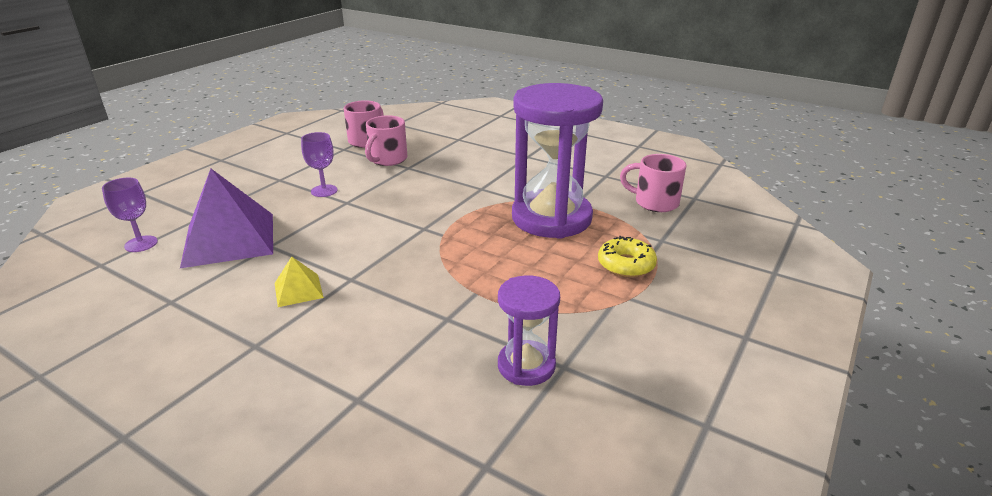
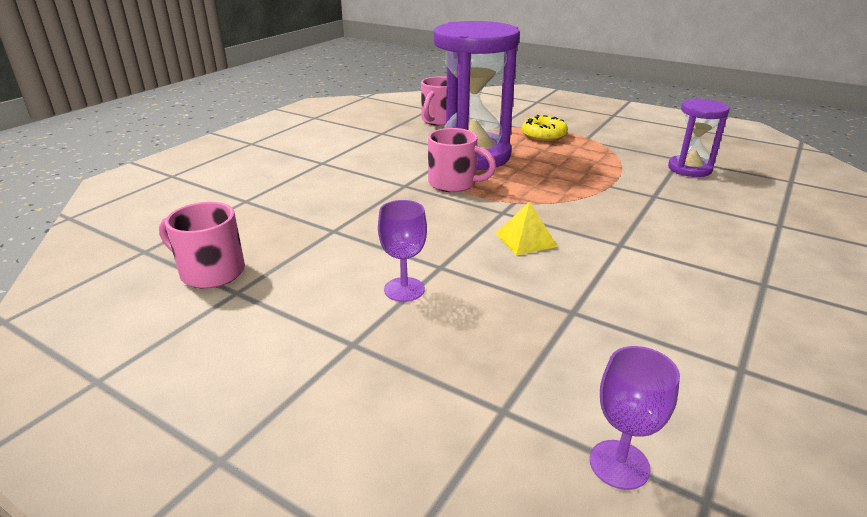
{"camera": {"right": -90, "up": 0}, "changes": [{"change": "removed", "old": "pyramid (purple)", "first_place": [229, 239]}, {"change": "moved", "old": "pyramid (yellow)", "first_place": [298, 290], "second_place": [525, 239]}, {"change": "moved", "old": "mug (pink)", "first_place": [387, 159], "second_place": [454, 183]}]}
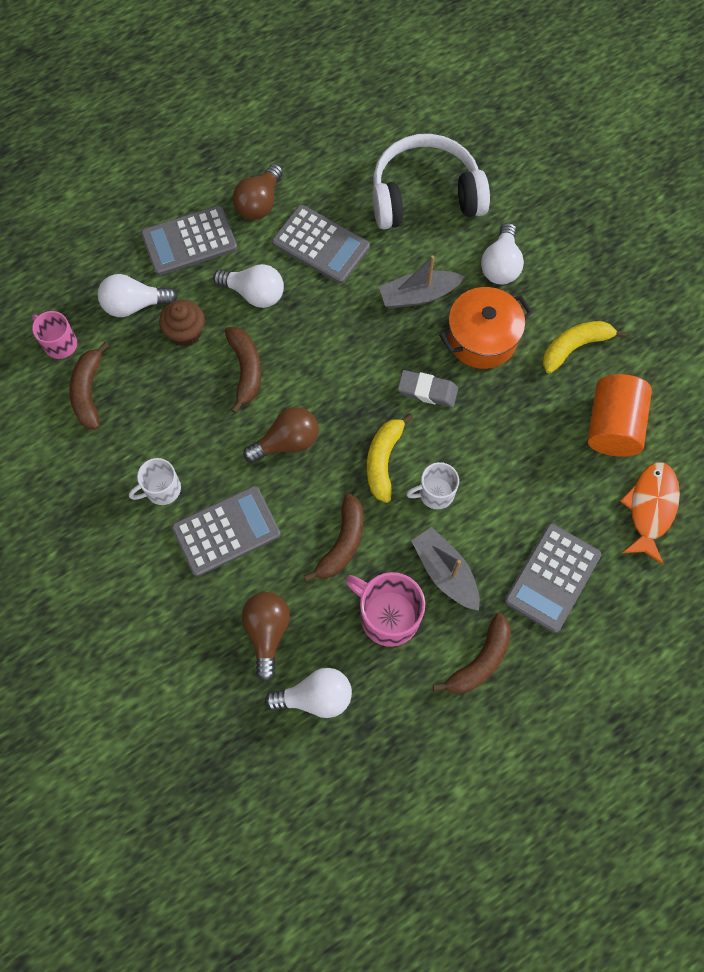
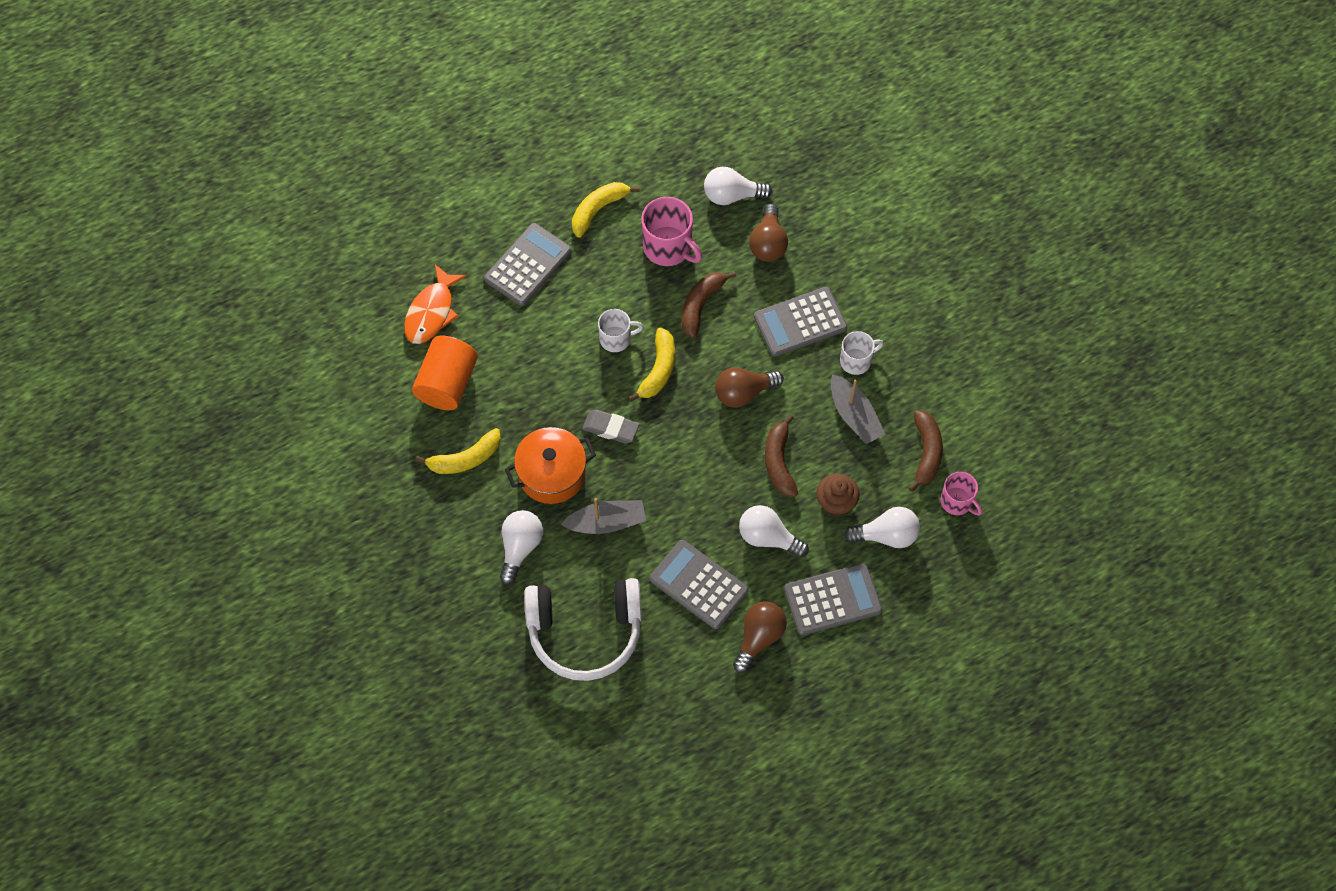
{"camera": {"right": -175, "up": -5}, "changes": [{"change": "moved", "old": "boat (grey)", "first_place": [445, 572], "second_place": [854, 416]}, {"change": "recoloured", "old": "banana (brown)", "new": "banana (yellow)", "first_place": [480, 661], "second_place": [598, 210]}]}
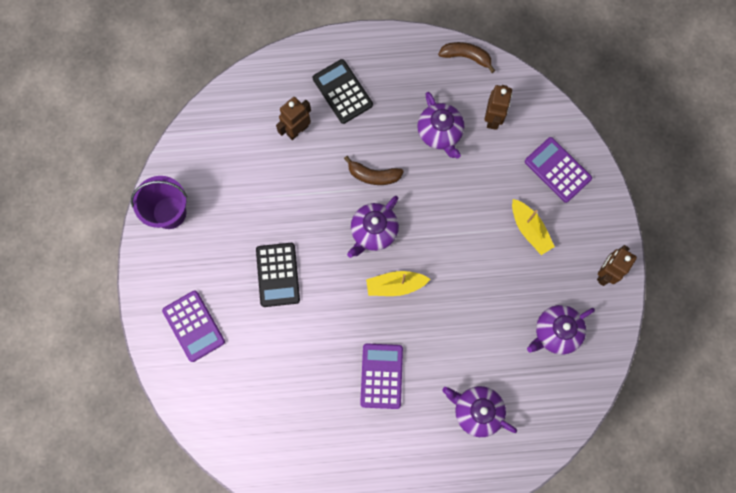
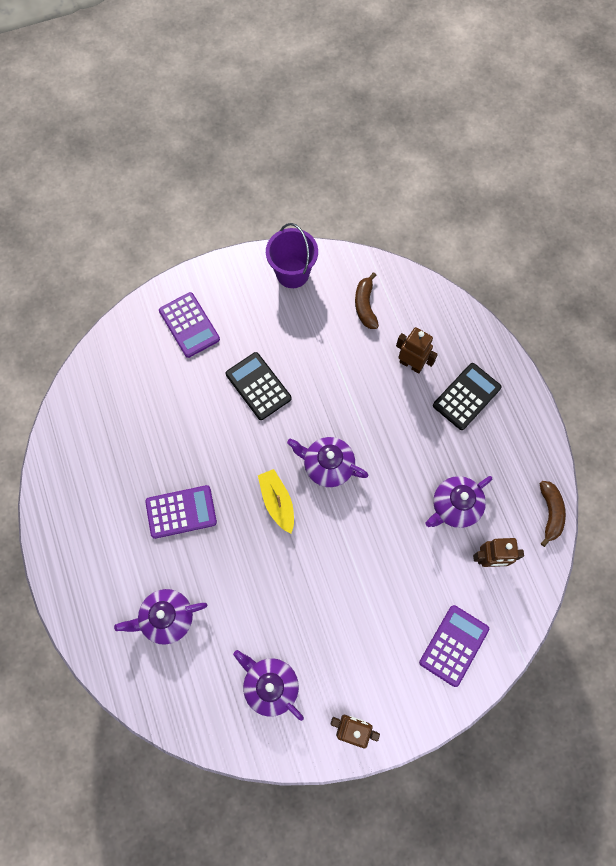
{"camera": {"right": 75, "up": -5}, "changes": [{"change": "turned", "old": "calculator (purple)", "first_place": [194, 326], "second_place": [189, 325], "degrees": -75}, {"change": "turned", "old": "calculator (black)", "first_place": [278, 275], "second_place": [258, 386], "degrees": 75}, {"change": "moved", "old": "banana (brown)", "first_place": [373, 175], "second_place": [365, 305]}, {"change": "turned", "old": "teapot (purple)", "first_place": [476, 411], "second_place": [166, 618], "degrees": -120}, {"change": "removed", "old": "boat (yellow)", "first_place": [529, 229]}]}
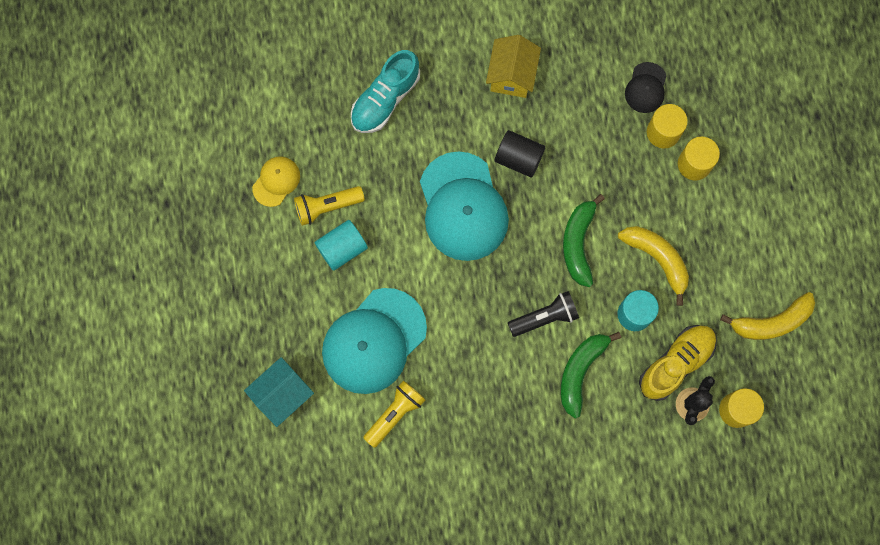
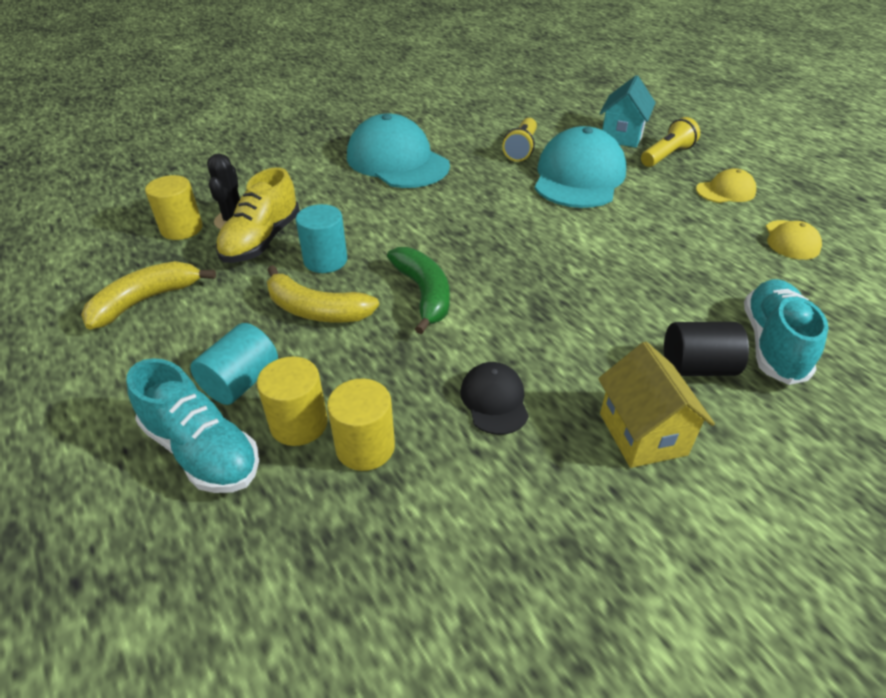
{"camera": {"right": 155, "up": -35}, "changes": [{"change": "moved", "old": "flashlight (yellow)", "first_place": [327, 206], "second_place": [666, 155]}, {"change": "moved", "old": "cylinder (turquoise)", "first_place": [342, 248], "second_place": [241, 382]}, {"change": "moved", "old": "cap (turquoise)", "first_place": [463, 207], "second_place": [397, 161]}, {"change": "moved", "old": "cylinder (black)", "first_place": [518, 158], "second_place": [697, 367]}, {"change": "removed", "old": "flashlight (black)", "first_place": [544, 317]}, {"change": "removed", "old": "banana (green)", "first_place": [581, 372]}, {"change": "moved", "old": "cap (black)", "first_place": [646, 88], "second_place": [494, 400]}, {"change": "added", "new": "shoe (turquoise)", "second_place": [202, 450]}, {"change": "added", "new": "cap (yellow)", "second_place": [725, 191]}]}
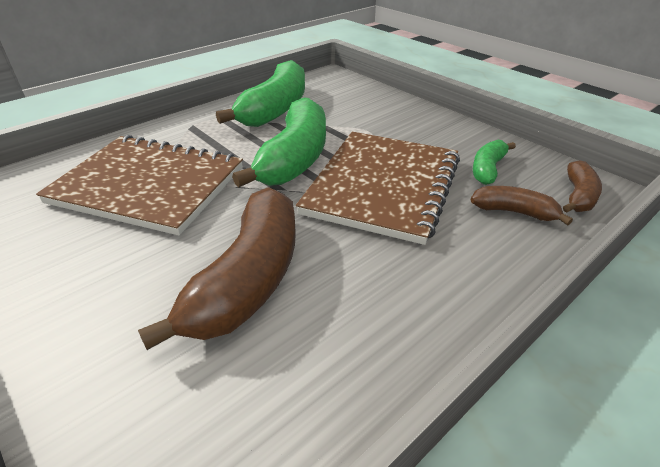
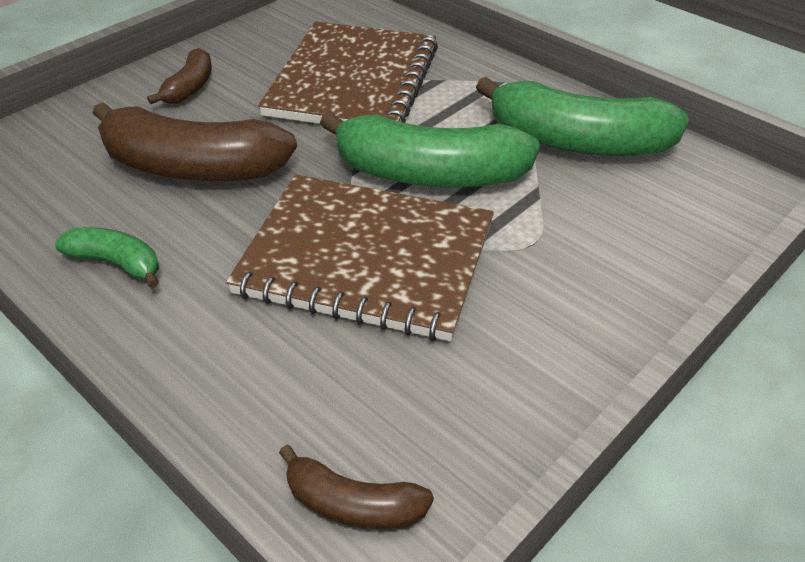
{"camera": {"right": 85, "up": 5}, "changes": [{"change": "moved", "old": "banana (brown)", "first_place": [514, 212], "second_place": [190, 88]}, {"change": "moved", "old": "banana (green)", "first_place": [487, 169], "second_place": [117, 264]}]}
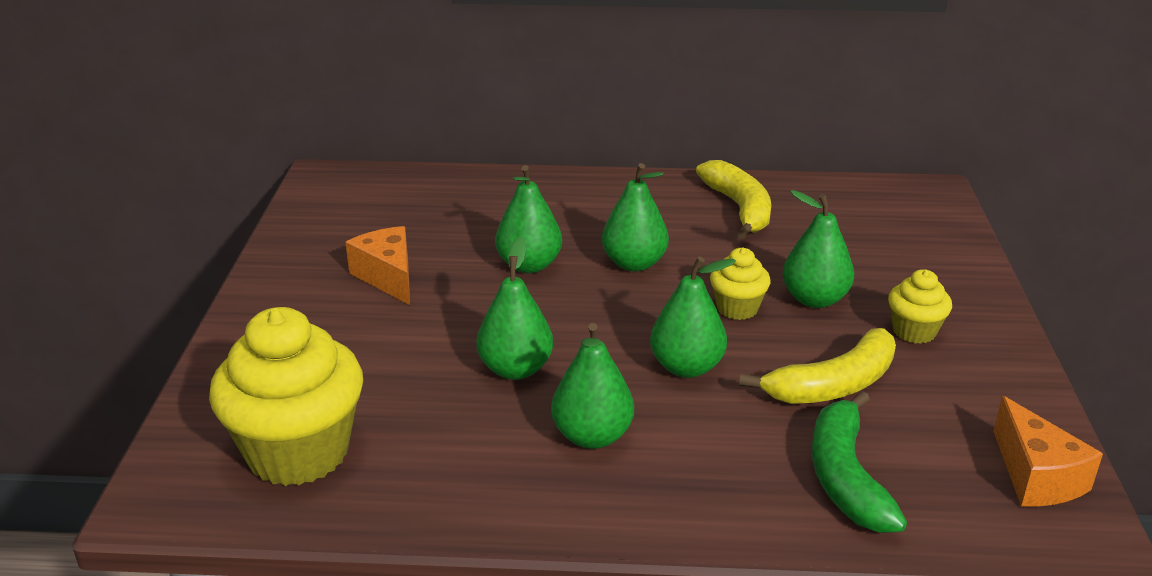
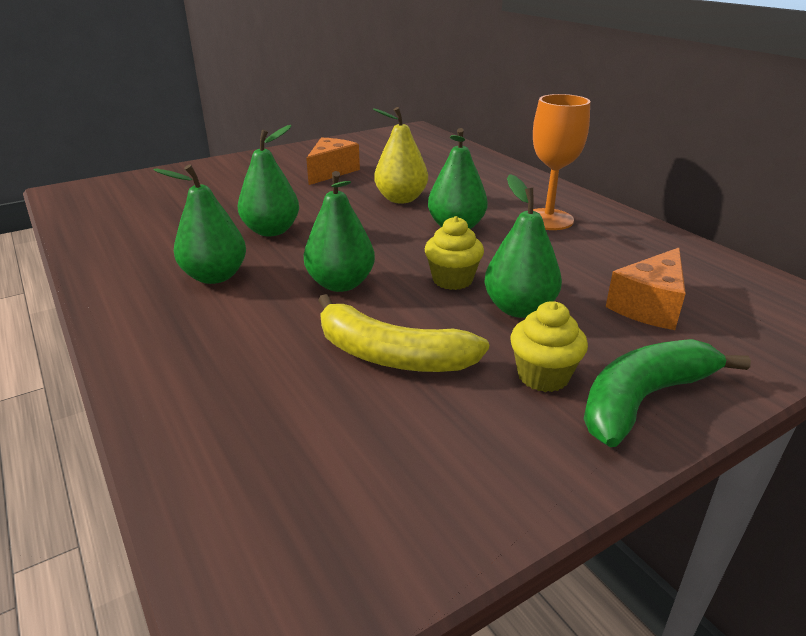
{"camera": {"right": 55, "up": 0}, "changes": [{"change": "removed", "old": "cupcake (yellow)", "first_place": [298, 452]}, {"change": "recoloured", "old": "pear (green)", "new": "pear (yellow)", "first_place": [529, 265], "second_place": [401, 199]}, {"change": "removed", "old": "banana (yellow)", "first_place": [739, 209]}, {"change": "moved", "old": "banana (green)", "first_place": [845, 476], "second_place": [643, 399]}, {"change": "moved", "old": "cheese (orange)", "first_place": [1036, 476], "second_place": [649, 306]}, {"change": "added", "new": "goblet (orange)", "second_place": [548, 219]}]}
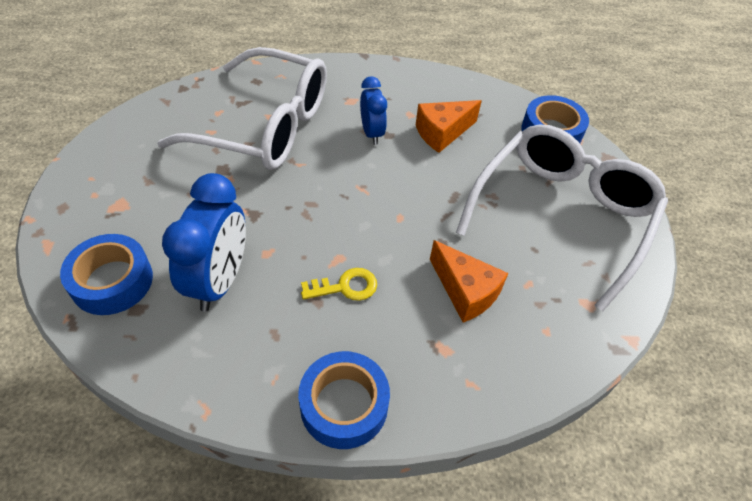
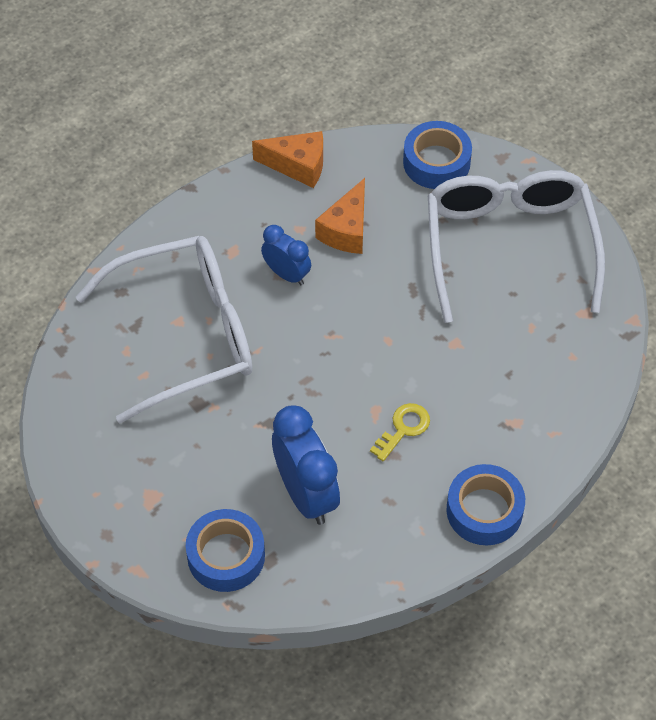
{"camera": {"right": -35, "up": 5}, "changes": [{"change": "moved", "old": "cheese (orange)", "first_place": [465, 291], "second_place": [297, 166]}]}
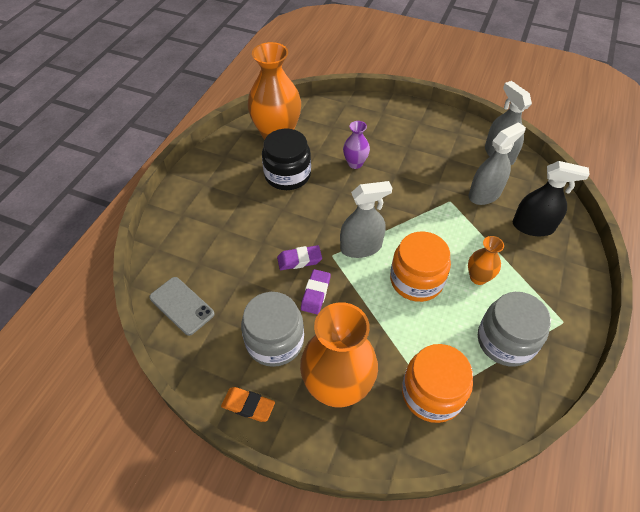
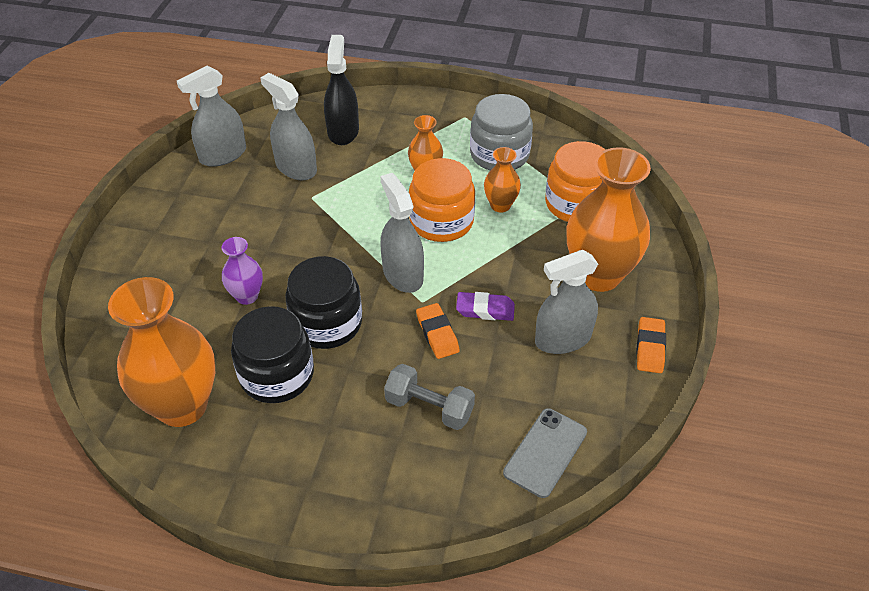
{"camera": {"right": -100, "up": -5}, "changes": [{"change": "replaced", "old": "jar (grey)", "new": "spray bottle (grey)", "first_place": [274, 341], "second_place": [563, 339]}, {"change": "recoloured", "old": "eraser (purple)", "new": "eraser (orange)", "first_place": [299, 260], "second_place": [437, 334]}, {"change": "added", "new": "jar (black)", "second_place": [327, 323]}, {"change": "added", "new": "dumbbell (grey)", "second_place": [429, 407]}, {"change": "added", "new": "vase (orange)", "second_place": [500, 205]}]}
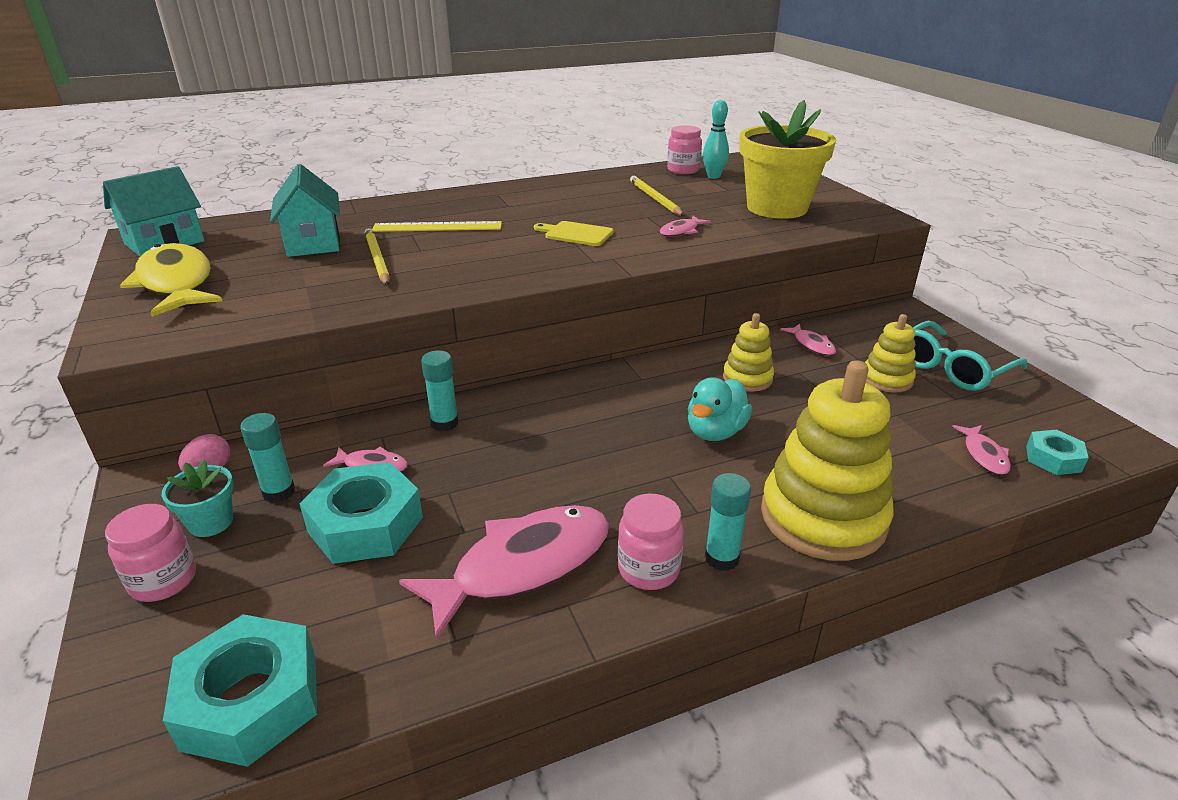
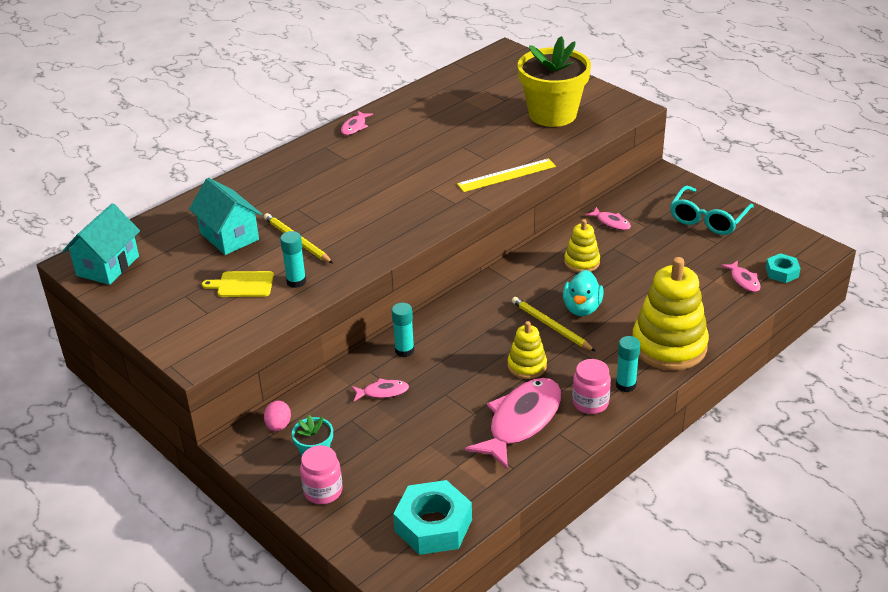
{"camera": {"right": -20, "up": 5}, "changes": [{"change": "removed", "old": "fish (yellow)", "first_place": [176, 283]}, {"change": "moved", "old": "glue stick (turquoise)", "first_place": [279, 492], "second_place": [296, 281]}, {"change": "removed", "old": "nut (turquoise)", "first_place": [365, 524]}, {"change": "moved", "old": "ruler (yellow)", "first_place": [437, 227], "second_place": [506, 175]}, {"change": "moved", "old": "cutting board (yellow)", "first_place": [576, 234], "second_place": [243, 284]}, {"change": "moved", "old": "pencil (yellow)", "first_place": [655, 199], "second_place": [551, 326]}, {"change": "moved", "old": "fish (pink)", "first_place": [681, 231], "second_place": [355, 127]}, {"change": "removed", "old": "jar (pink)", "first_place": [683, 170]}, {"change": "removed", "old": "bowling pin (turquoise)", "first_place": [713, 176]}, {"change": "moved", "old": "stacking toy (yellow)", "first_place": [887, 379], "second_place": [527, 366]}]}
